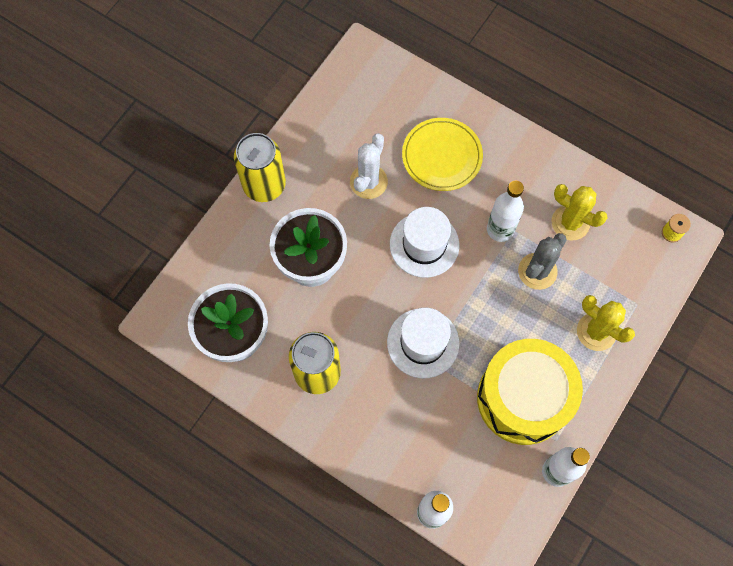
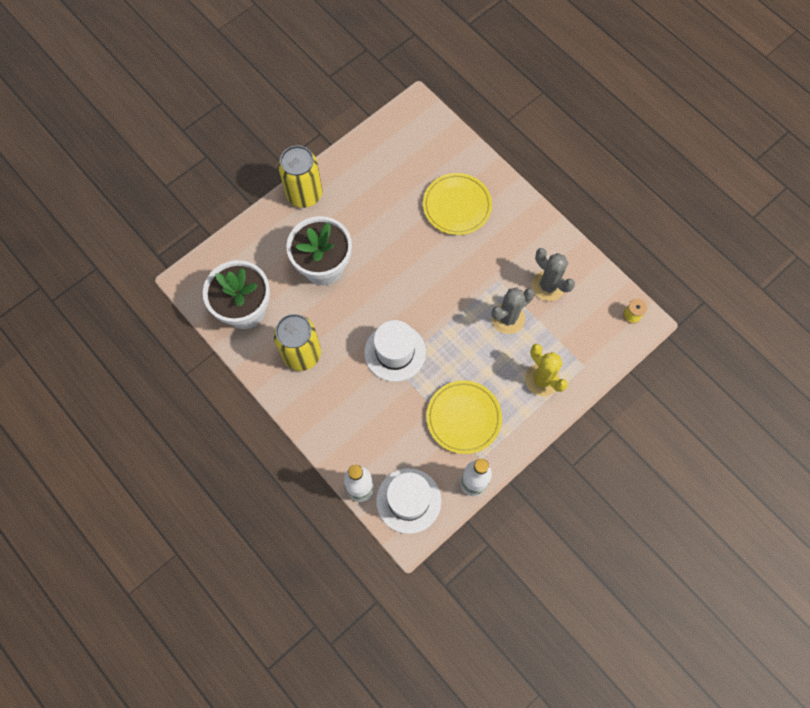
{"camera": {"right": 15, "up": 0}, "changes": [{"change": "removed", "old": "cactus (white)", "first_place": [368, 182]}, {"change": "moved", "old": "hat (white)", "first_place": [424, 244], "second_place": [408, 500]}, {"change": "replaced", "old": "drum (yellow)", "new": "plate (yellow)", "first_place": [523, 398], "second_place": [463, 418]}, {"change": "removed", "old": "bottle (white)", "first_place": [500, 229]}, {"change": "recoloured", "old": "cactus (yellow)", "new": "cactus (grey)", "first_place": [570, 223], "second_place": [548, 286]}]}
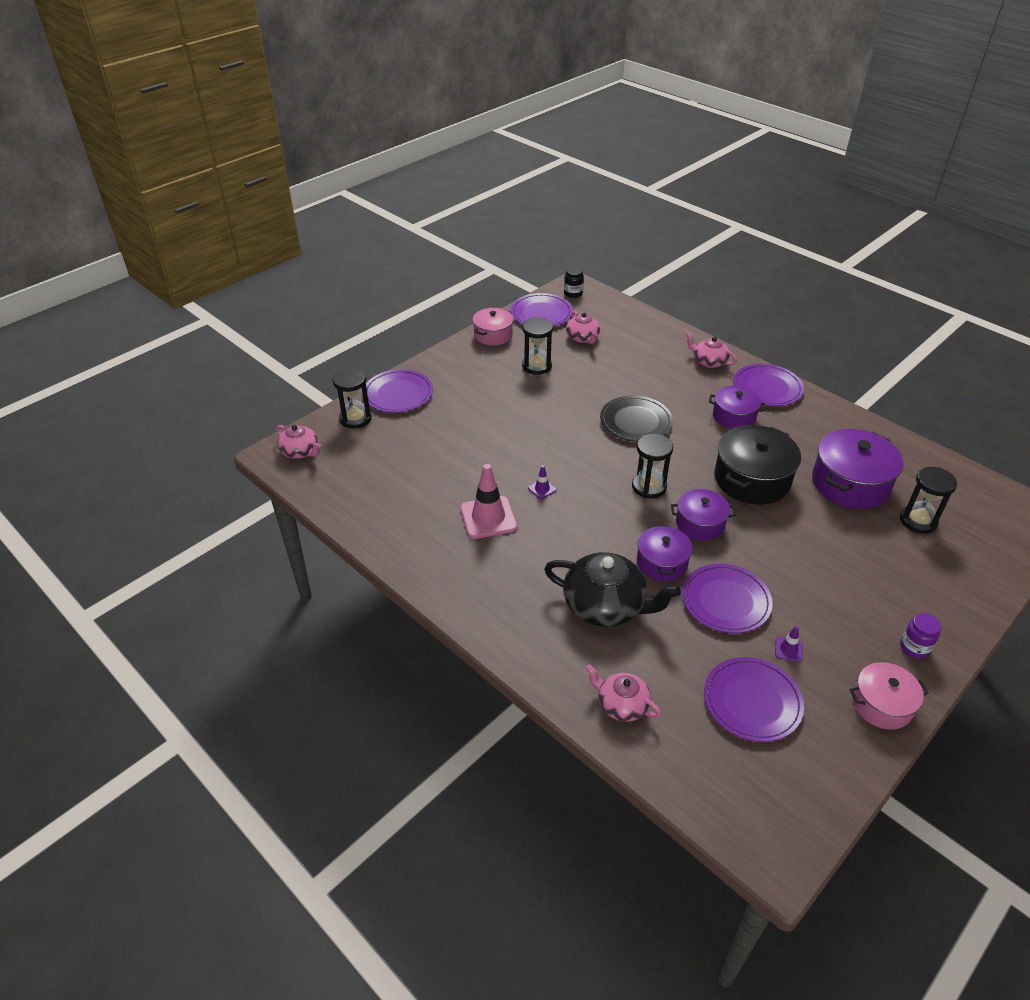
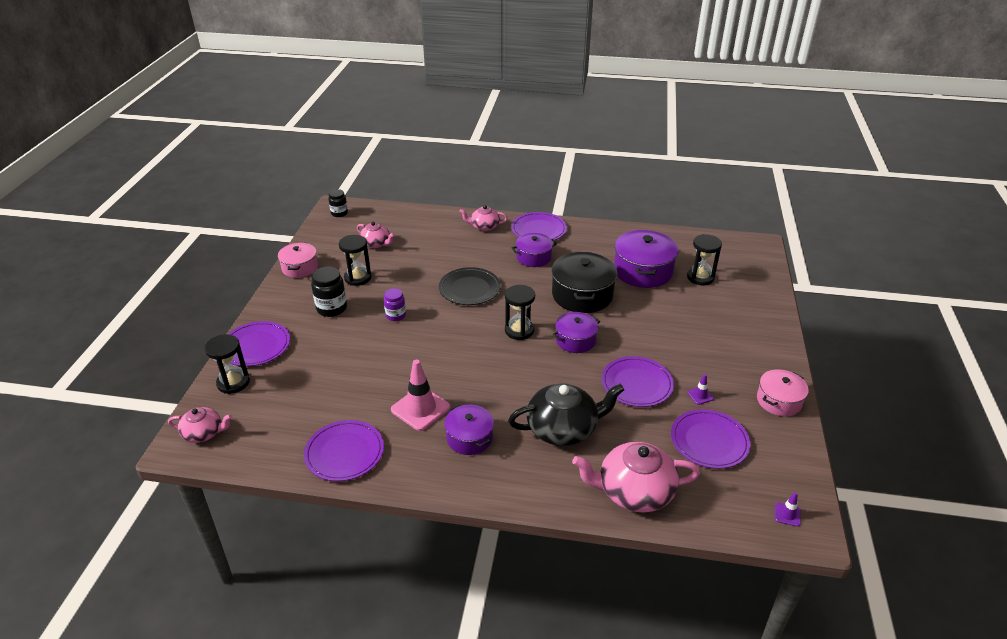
{"camera": {"right": -35, "up": -5}, "changes": [{"change": "moved", "old": "plate (purple)", "first_place": [541, 313], "second_place": [344, 453]}, {"change": "moved", "old": "traffic cone (purple)", "first_place": [542, 489], "second_place": [787, 514]}, {"change": "resized", "old": "teapot (pink)", "first_place": [621, 704], "second_place": [634, 491], "factor": 1.76}, {"change": "moved", "old": "pot (purple)", "first_place": [662, 563], "second_place": [469, 438]}, {"change": "moved", "old": "jar (purple)", "first_place": [914, 648], "second_place": [395, 315]}, {"change": "added", "new": "jar (black)", "second_place": [332, 308]}]}
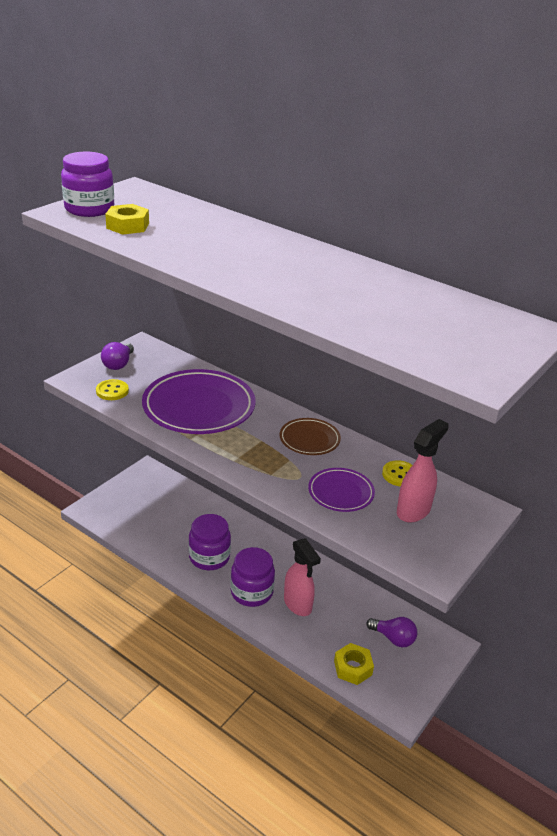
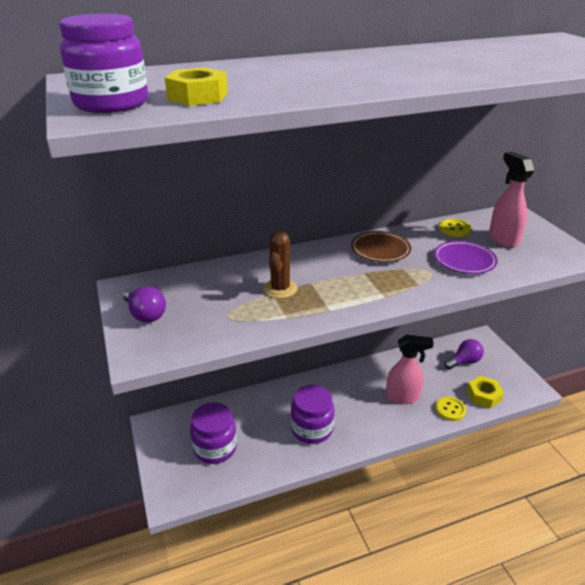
{"camera": {"right": -55, "up": 0}, "changes": [{"change": "moved", "old": "button (yellow)", "first_place": [112, 391], "second_place": [450, 409]}, {"change": "replaced", "old": "plate (purple)", "new": "cactus (brown)", "first_place": [199, 407], "second_place": [280, 289]}, {"change": "moved", "old": "jar (purple)", "first_place": [251, 592], "second_place": [215, 447]}]}
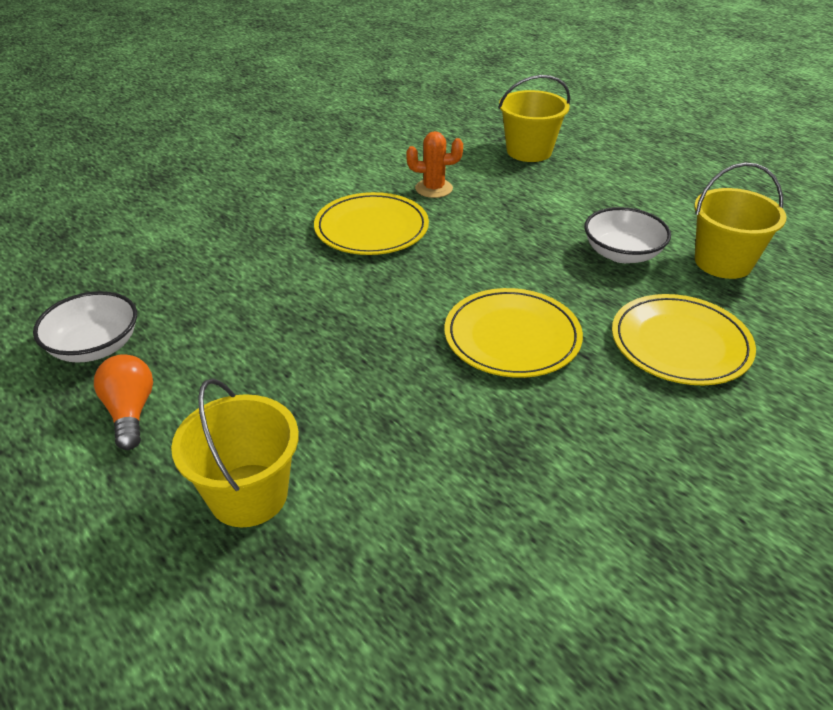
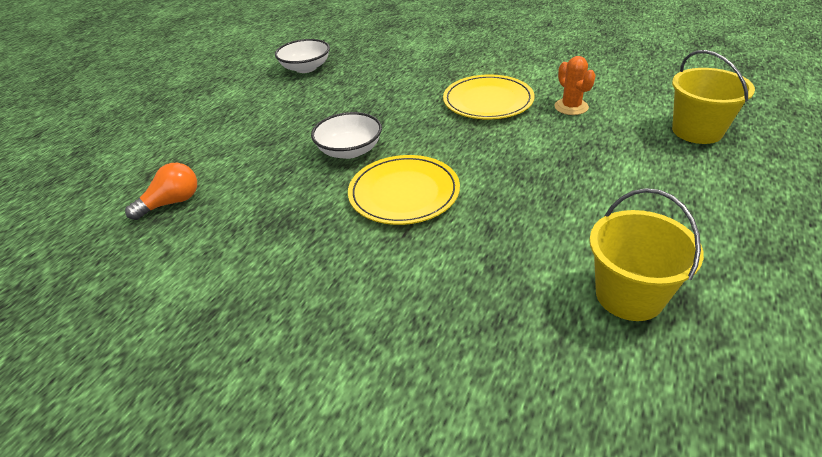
{"camera": {"right": 70, "up": 0}, "changes": [{"change": "moved", "old": "light bulb (orange)", "first_place": [130, 412], "second_place": [172, 202]}, {"change": "removed", "old": "bucket (yellow)", "first_place": [248, 495]}, {"change": "moved", "old": "bowl (white)", "first_place": [622, 253], "second_place": [349, 150]}, {"change": "removed", "old": "plate (yellow)", "first_place": [680, 344]}]}
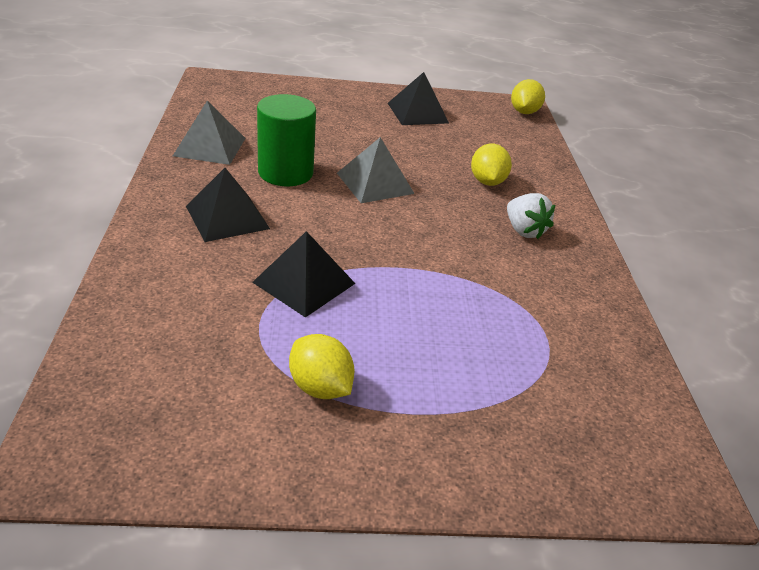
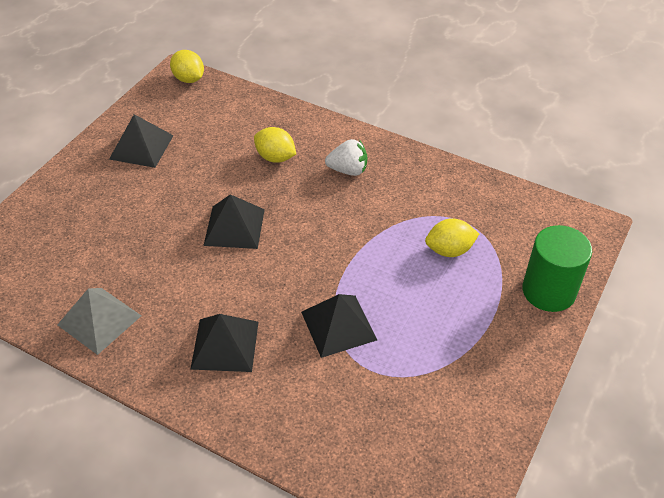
{"camera": {"right": -55, "up": 10}, "changes": [{"change": "moved", "old": "cylinder (green)", "first_place": [285, 172], "second_place": [548, 291]}, {"change": "moved", "old": "lemon (yellow)", "first_place": [320, 387], "second_place": [449, 250]}, {"change": "recoloured", "old": "pyramid (grey)", "new": "pyramid (black)", "first_place": [375, 183], "second_place": [234, 227]}]}
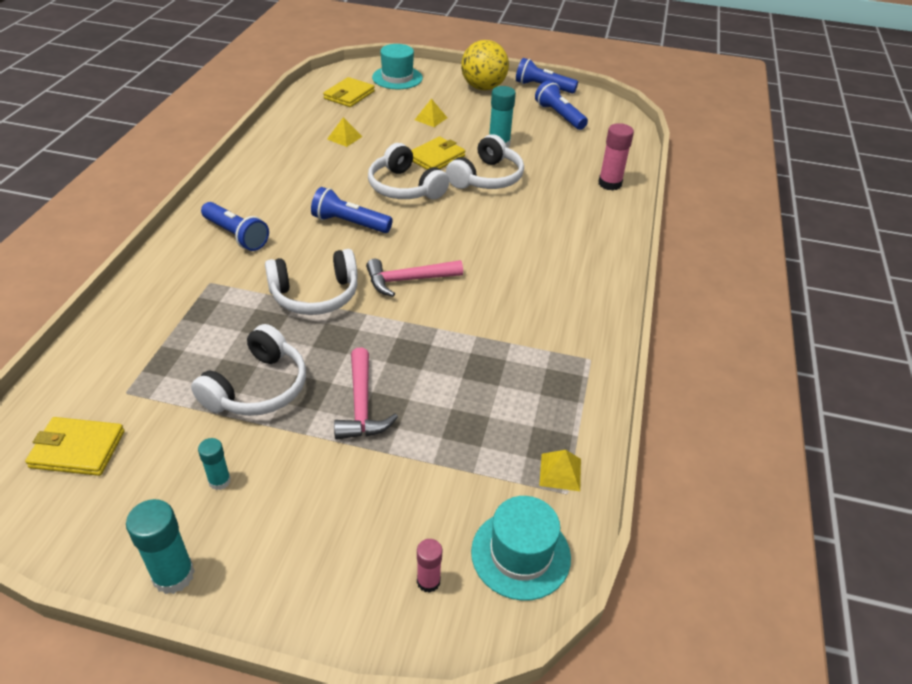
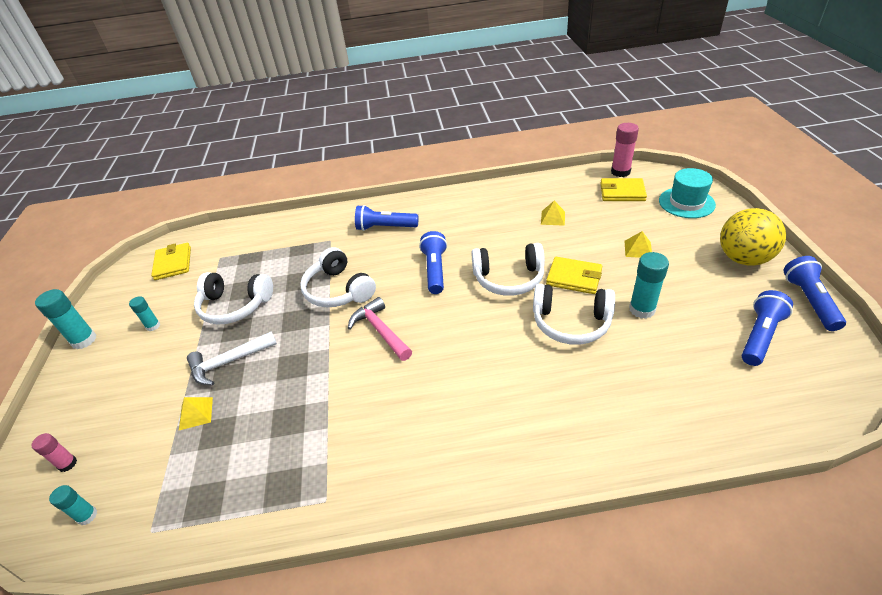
{"camera": {"right": 75, "up": 0}, "changes": [{"change": "turned", "old": "flashlight (blue)", "first_place": [236, 235], "second_place": [385, 227], "degrees": 75}, {"change": "recoloured", "old": "hammer (pink)", "new": "hammer (white)", "first_place": [362, 406], "second_place": [228, 362]}, {"change": "turned", "old": "headphones (white)", "first_place": [405, 187], "second_place": [509, 278], "degrees": -120}, {"change": "replaced", "old": "hat (turquoise)", "new": "glue stick (turquoise)", "first_place": [520, 554], "second_place": [87, 516]}, {"change": "moved", "old": "pyramid (yellow)", "first_place": [560, 472], "second_place": [196, 413]}, {"change": "moved", "old": "glue stick (pink)", "first_place": [609, 184], "second_place": [620, 172]}]}
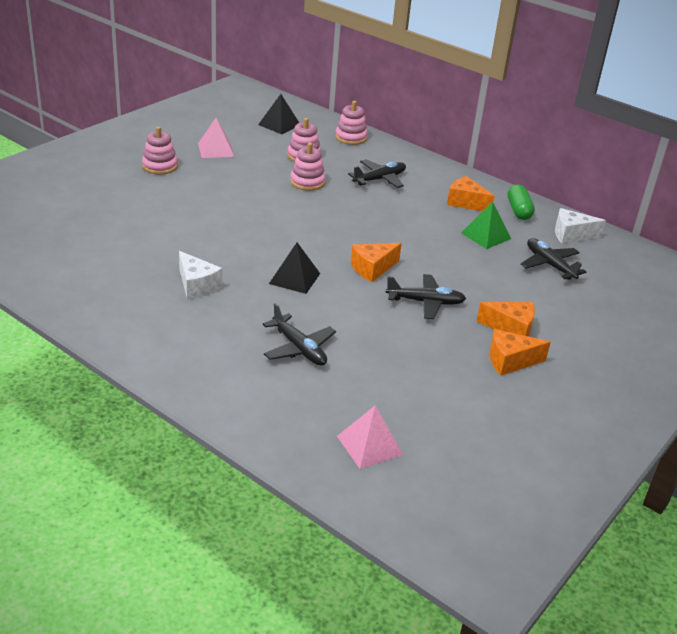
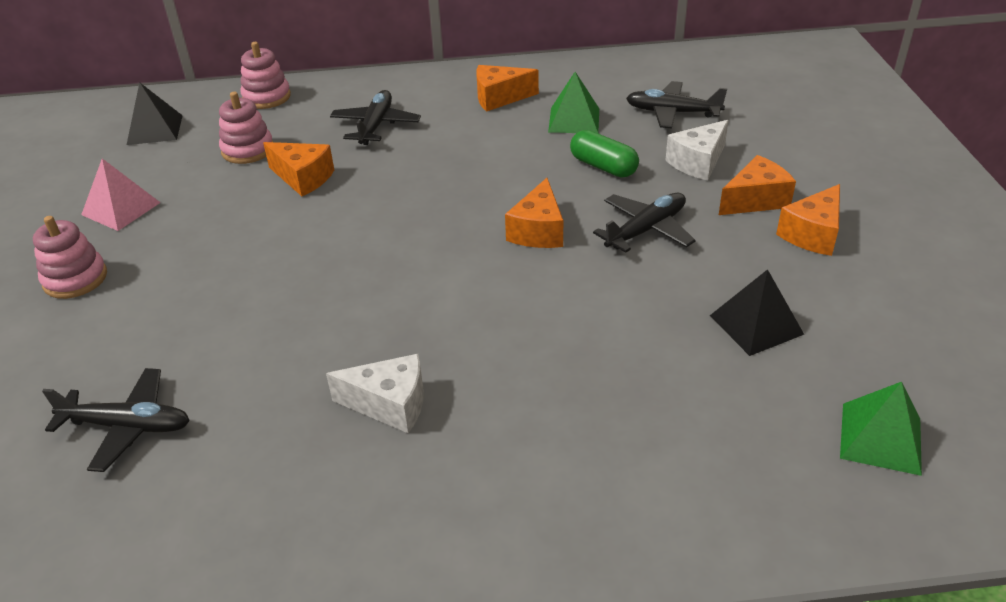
{"camera": {"right": -40, "up": 5}, "changes": [{"change": "moved", "old": "plane (black)", "first_place": [299, 348], "second_place": [128, 426]}, {"change": "moved", "old": "pyramid (black)", "first_place": [294, 278], "second_place": [756, 325]}, {"change": "replaced", "old": "stacking toy (pink)", "new": "cheese (orange)", "first_place": [307, 182], "second_place": [303, 178]}, {"change": "recoloured", "old": "pyramid (pink)", "new": "pyramid (green)", "first_place": [370, 445], "second_place": [880, 438]}, {"change": "moved", "old": "capsule (green)", "first_place": [518, 211], "second_place": [603, 167]}, {"change": "moved", "old": "cheese (white)", "first_place": [571, 235], "second_place": [698, 162]}]}
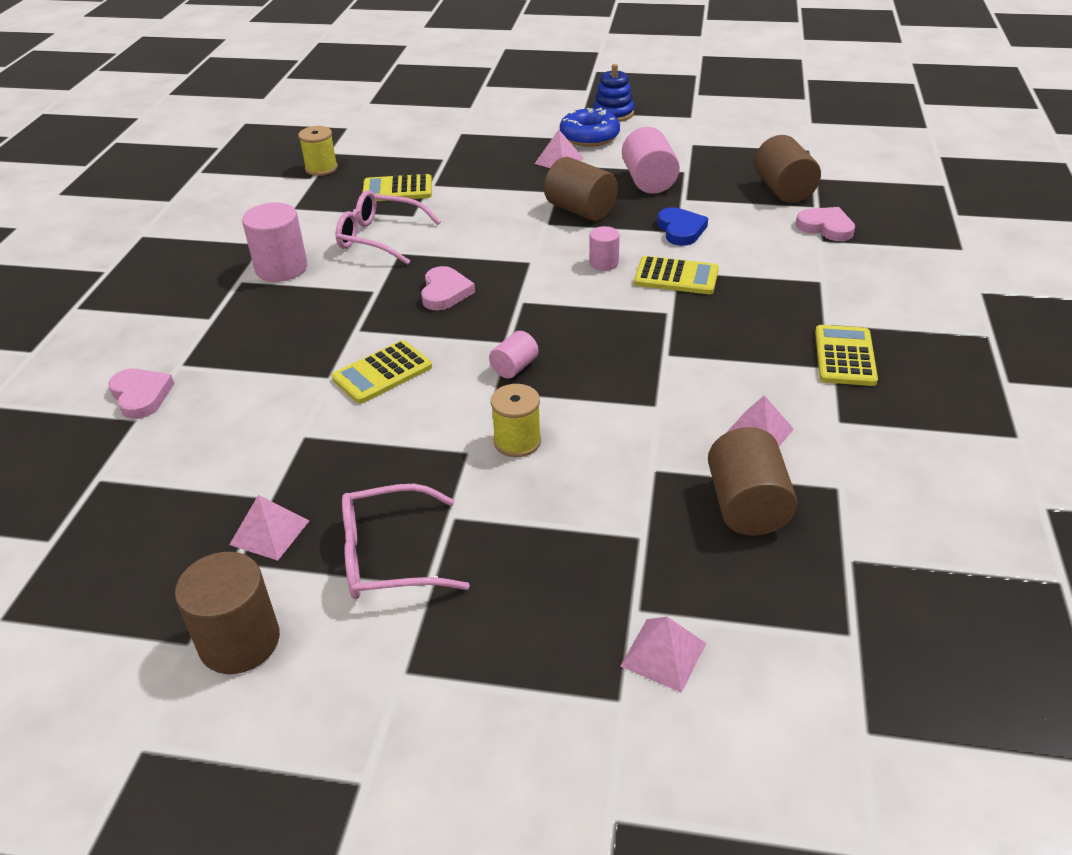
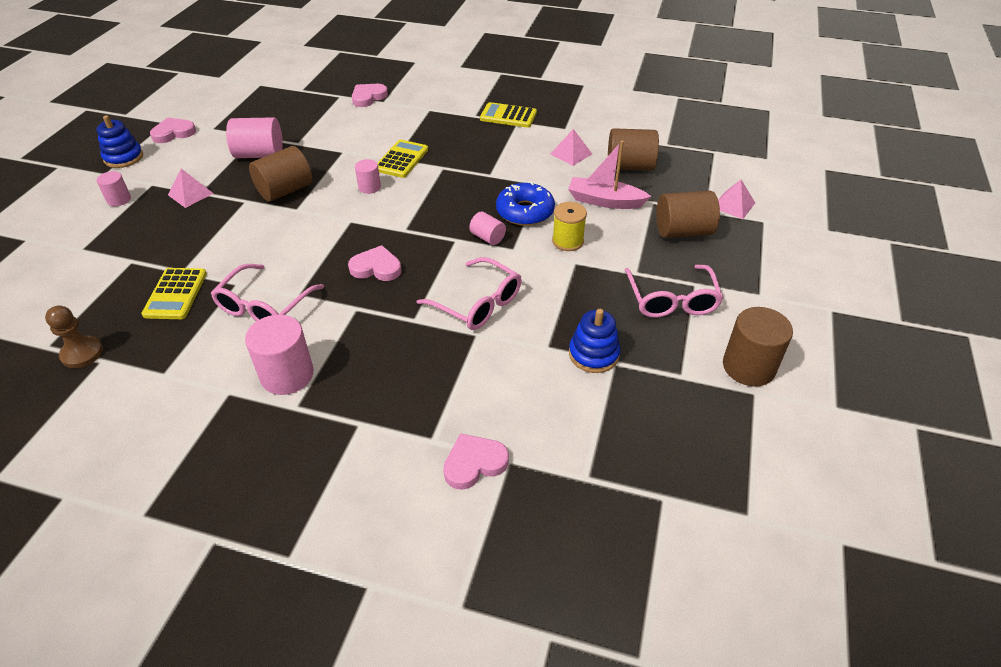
{"camera": {"right": -85, "up": 5}, "changes": [{"change": "removed", "old": "pyramid (pink)", "first_place": [269, 532]}, {"change": "replaced", "old": "spool (yellow)", "new": "pawn (brown)", "first_place": [321, 168], "second_place": [82, 353]}, {"change": "replaced", "old": "calculator (yellow)", "new": "glasses (pink)", "first_place": [382, 373], "second_place": [478, 304]}, {"change": "moved", "old": "donut (blue)", "first_place": [589, 136], "second_place": [525, 212]}, {"change": "removed", "old": "heart (blue)", "first_place": [681, 230]}, {"change": "moved", "old": "cylinder (brown)", "first_place": [783, 190], "second_place": [683, 231]}, {"change": "added", "new": "cylinder (pink)", "second_place": [119, 199]}, {"change": "added", "new": "heart (pink)", "second_place": [173, 133]}, {"change": "added", "new": "boat (pink)", "second_place": [604, 201]}, {"change": "added", "new": "stacking toy (blue)", "second_place": [593, 354]}]}
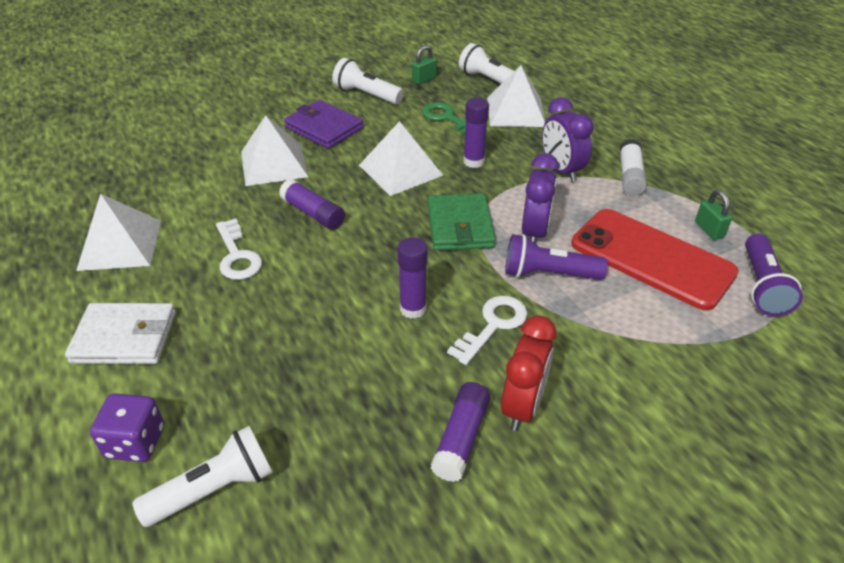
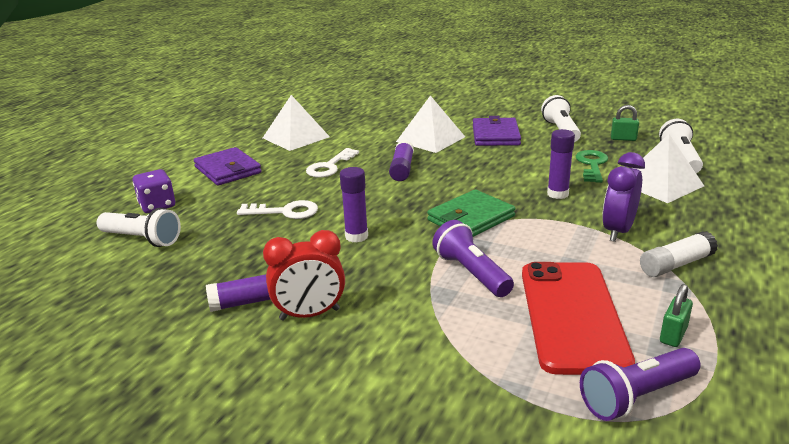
{"camera": {"right": 55, "up": -15}, "changes": [{"change": "recoloured", "old": "wallet (white)", "new": "wallet (purple)", "first_place": [124, 337], "second_place": [228, 170]}, {"change": "removed", "old": "pyramid (white)", "first_place": [400, 170]}, {"change": "moved", "old": "key (white)", "first_place": [493, 325], "second_place": [285, 212]}, {"change": "removed", "old": "clock (purple)", "first_place": [534, 232]}]}
